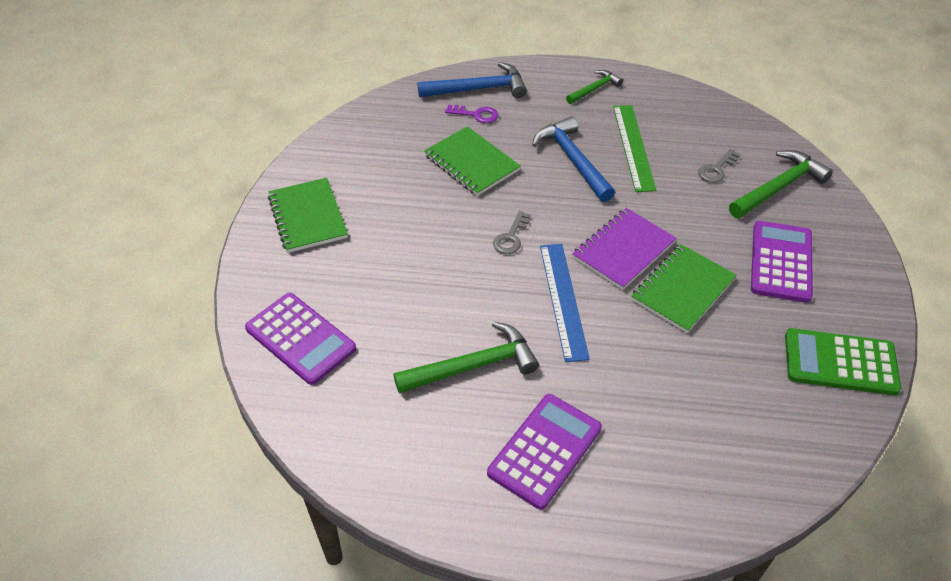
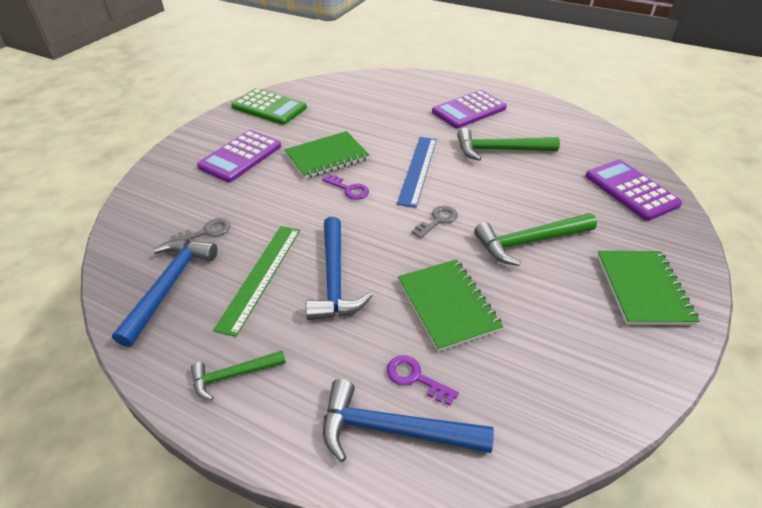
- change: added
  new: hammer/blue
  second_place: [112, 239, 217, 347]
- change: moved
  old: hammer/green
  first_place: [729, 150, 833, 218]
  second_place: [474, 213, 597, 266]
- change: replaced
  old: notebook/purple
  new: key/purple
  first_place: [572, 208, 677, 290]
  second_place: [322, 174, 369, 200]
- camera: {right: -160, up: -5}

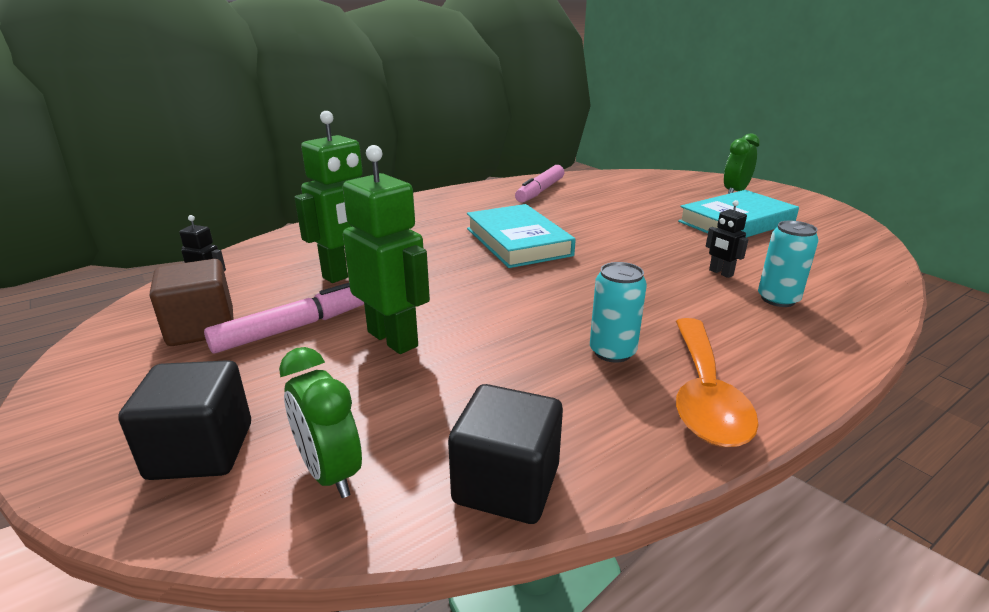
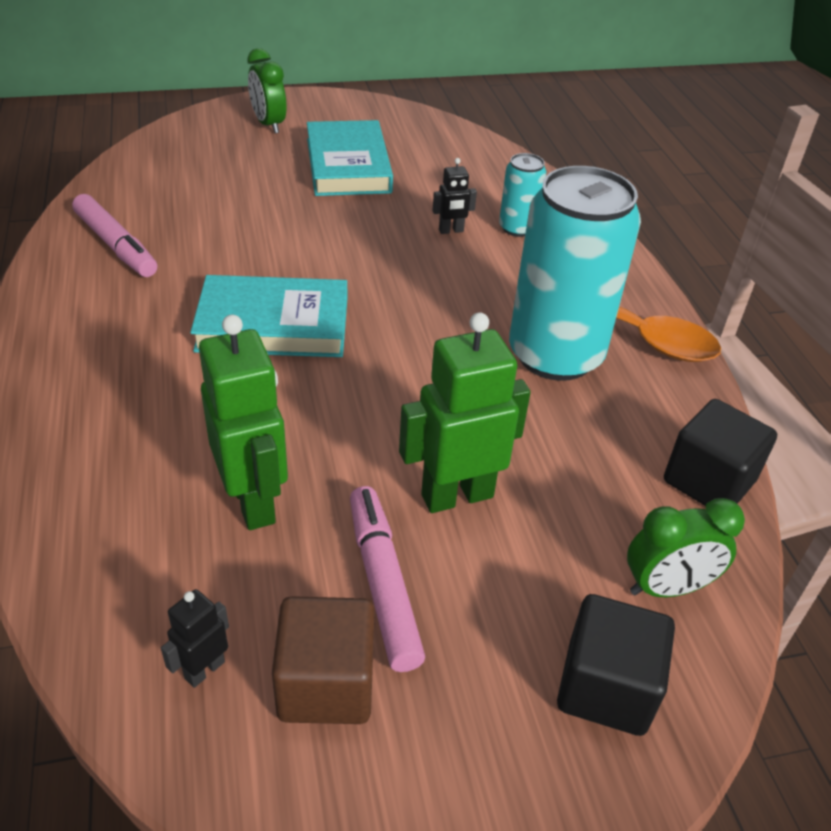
- change: resized
  old: can/turquoise
  first_place: [590, 262, 647, 363]
  second_place: [509, 166, 641, 381]
  factor: 2.14
- camera: {right: -70, up: 15}

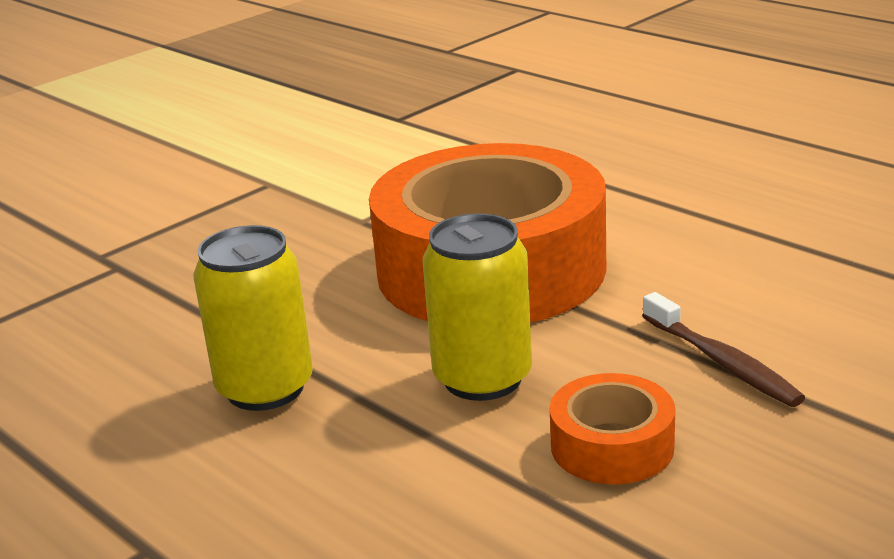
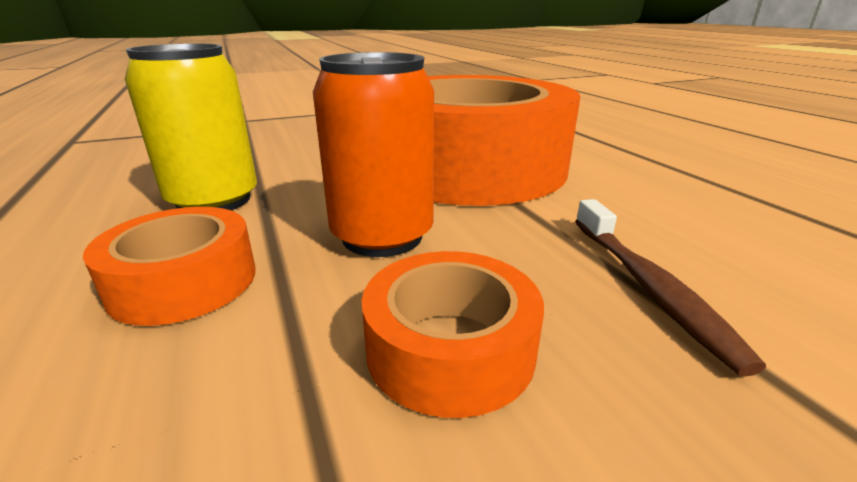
- change: added
  new: tape/orange
  second_place: [83, 207, 256, 326]
- change: recoloured
  old: can/yellow
  new: can/orange
  first_place: [423, 213, 532, 401]
  second_place: [313, 52, 434, 257]
- camera: {right: 20, up: 0}

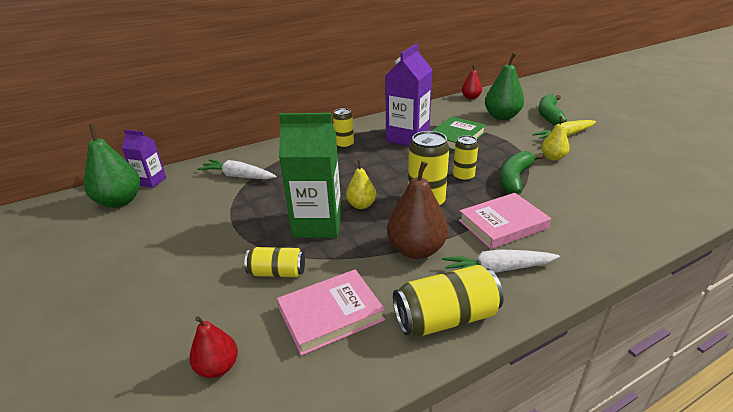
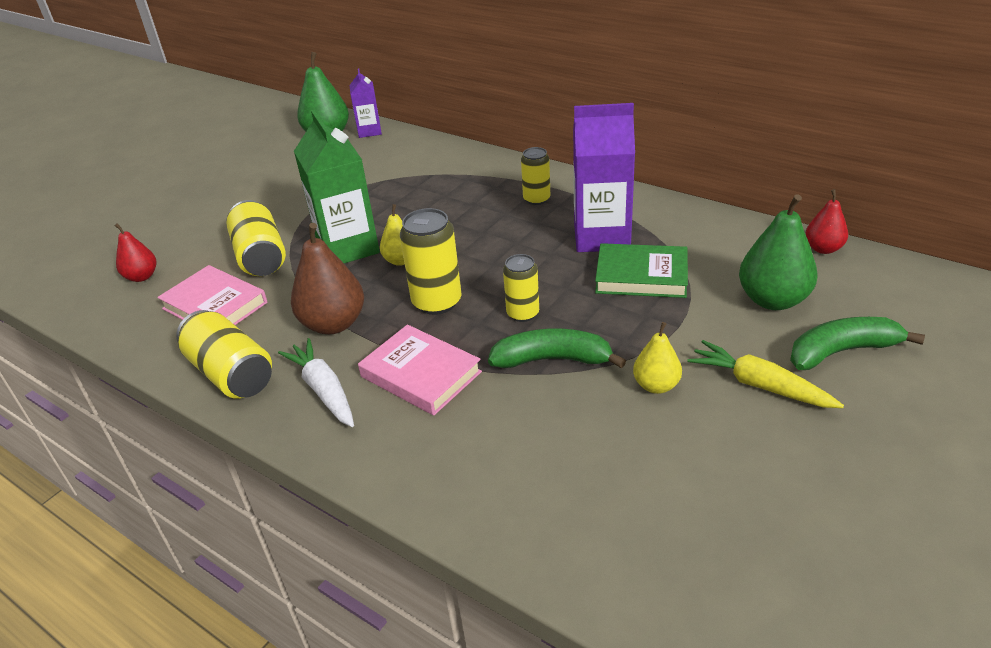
- change: removed
  old: carrot/white
  first_place: [197, 159, 276, 179]
- change: resized
  old: can/yellow
  first_place: [244, 247, 305, 277]
  second_place: [226, 200, 286, 276]
  factor: 1.58
- camera: {right: 65, up: 5}

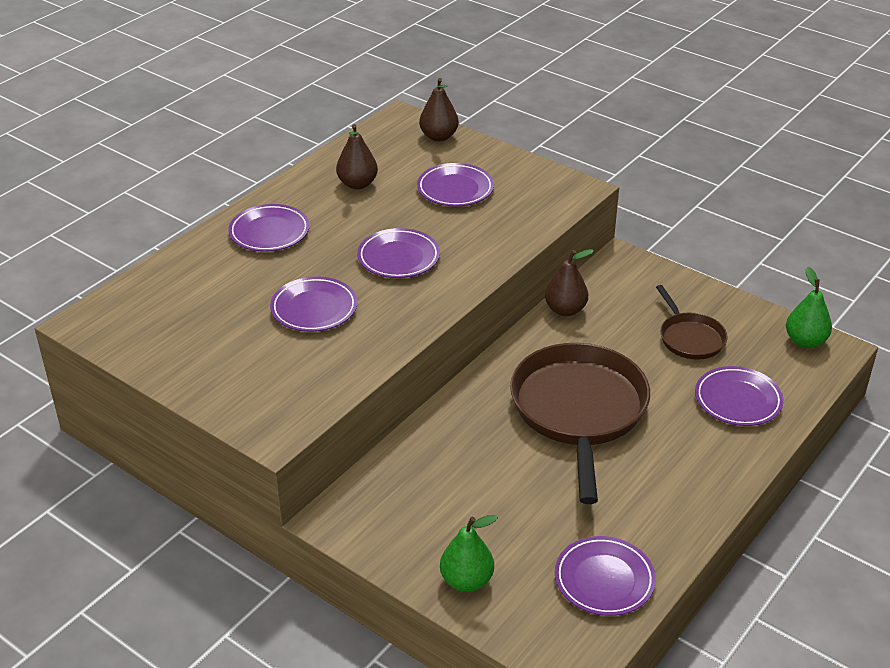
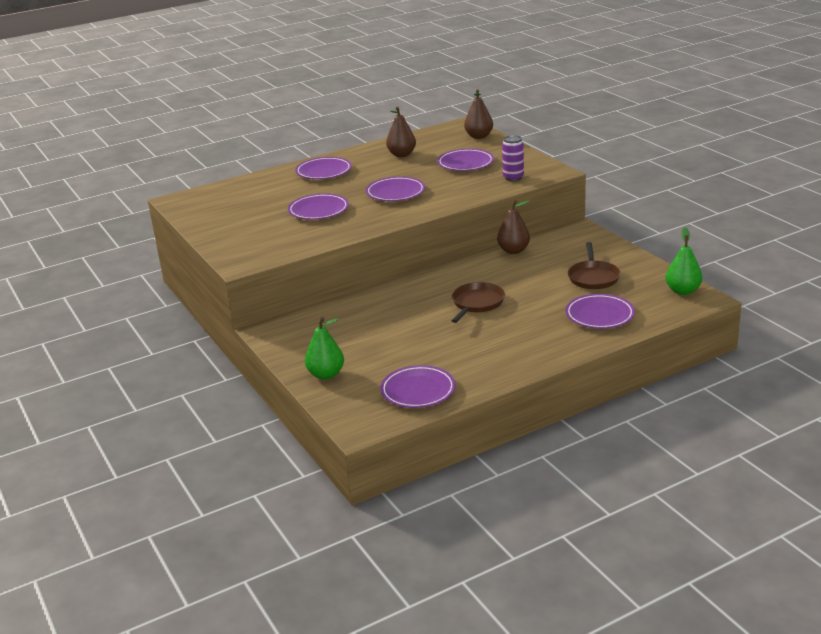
- change: added
  new: can/purple
  second_place: [502, 135, 524, 181]
- change: resized
  old: pan/brown
  first_place: [510, 343, 650, 504]
  second_place: [452, 282, 505, 323]
  factor: 0.51
- camera: {right: 25, up: -10}

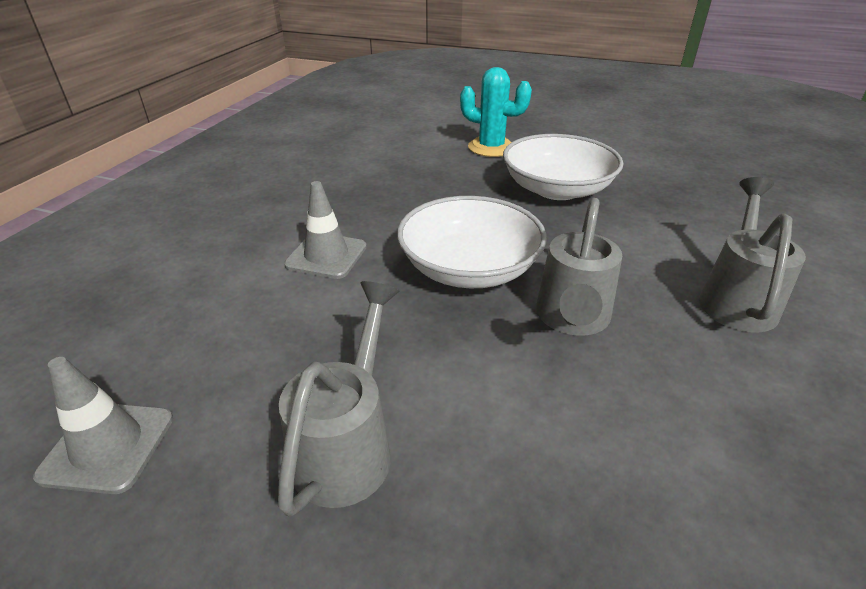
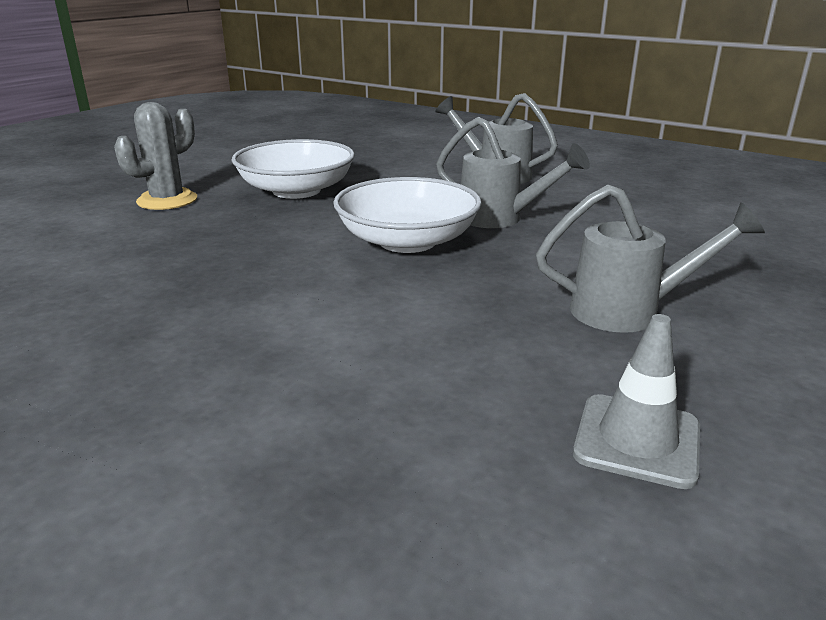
- change: removed
  old: traffic cone/grey
  first_place: [284, 181, 367, 279]
- change: recoloured
  old: cactus/turquoise
  new: cactus/grey
  first_place: [460, 67, 532, 157]
  second_place: [114, 102, 197, 210]
- change: turned
  old: watering can/grey
  first_place: [278, 281, 399, 517]
  second_place: [536, 184, 765, 333]
  degrees: 150
- camera: {right: -75, up: -10}

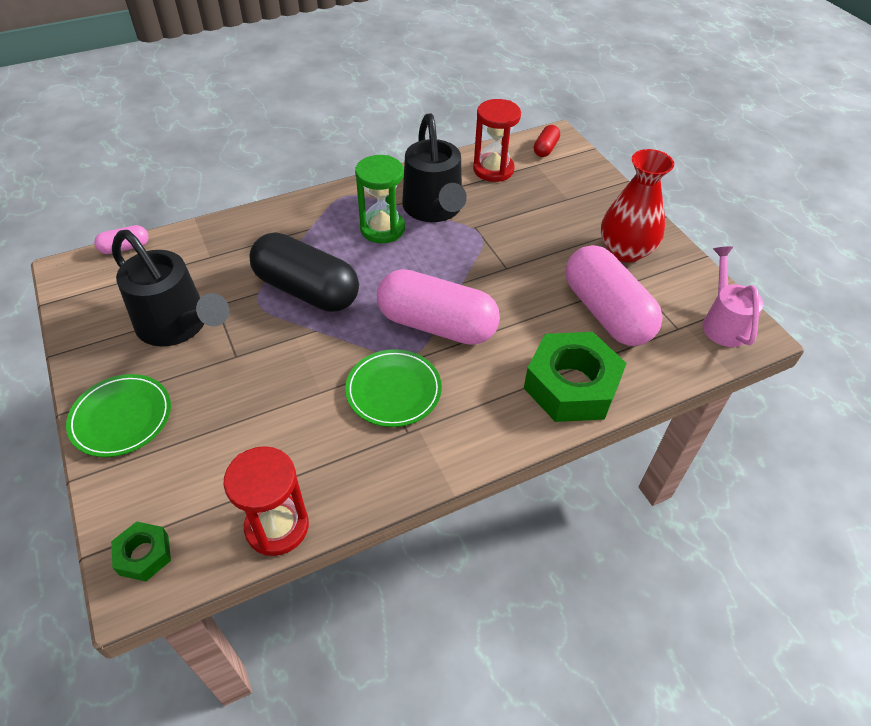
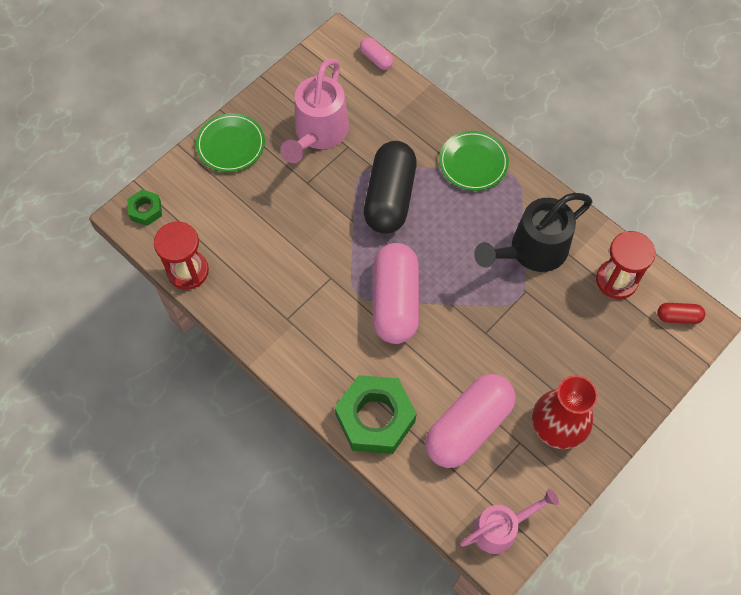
- change: removed
  old: hourglass/green
  first_place: [355, 155, 405, 243]
- change: moved
  old: plate/green
  first_place: [345, 349, 442, 427]
  second_place: [439, 131, 509, 191]
- change: recoloured
  old: watering can/black
  new: watering can/pink
  first_place: [112, 230, 229, 346]
  second_place: [280, 59, 349, 163]
- camera: {right: 70, up: 15}

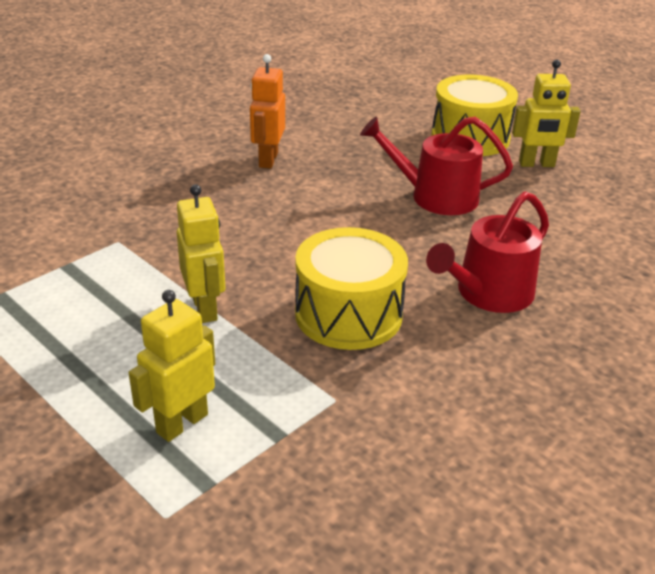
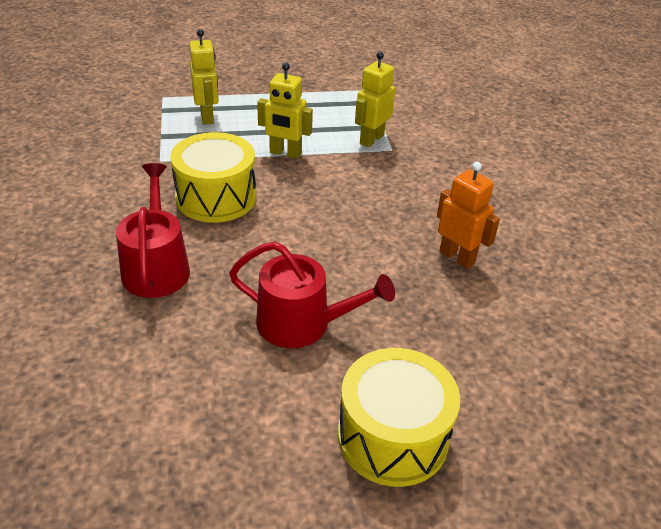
- change: moved
  old: robot/yellow
  first_place: [512, 60, 581, 167]
  second_place: [355, 52, 395, 147]
- change: turned
  old: watering can/red
  first_place: [360, 117, 513, 215]
  second_place: [229, 242, 395, 348]
  degrees: 60
- camera: {right: 125, up: 5}

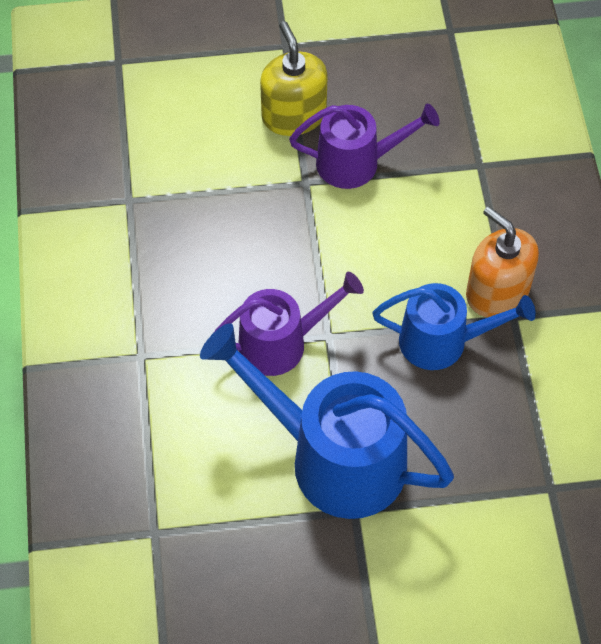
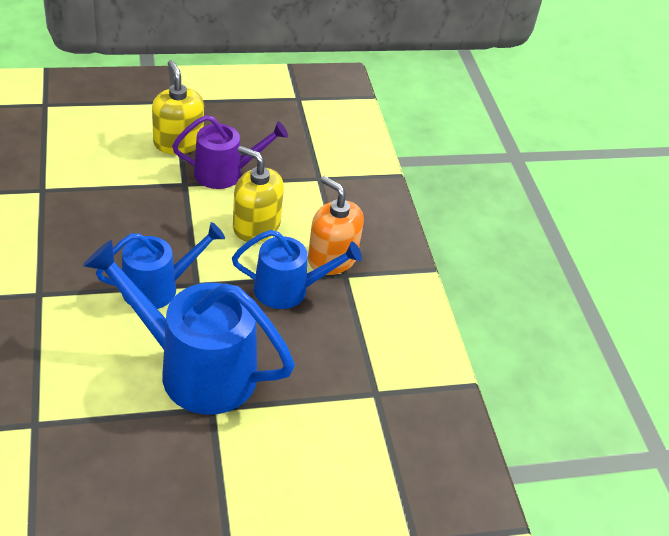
- change: added
  new: soap dispenser/yellow
  second_place: [233, 146, 284, 242]
- change: recoloured
  old: watering can/purple
  new: watering can/blue
  first_place: [214, 272, 364, 376]
  second_place: [96, 222, 225, 309]
- camera: {right: -10, up: -15}

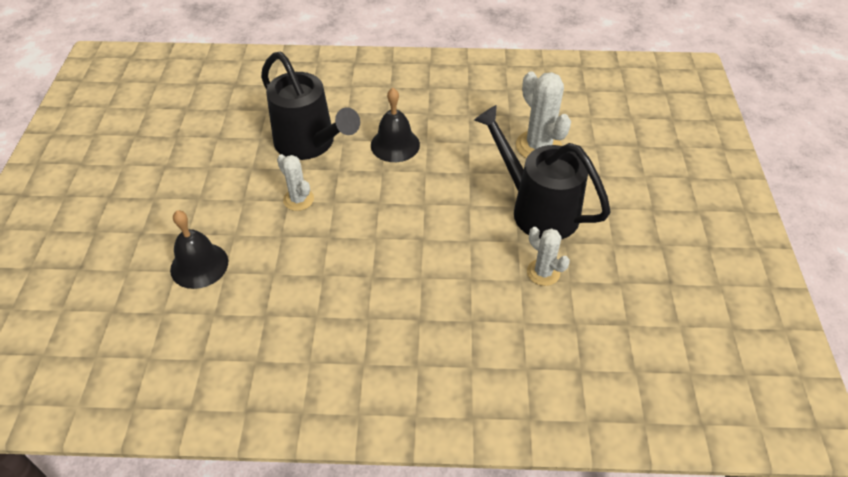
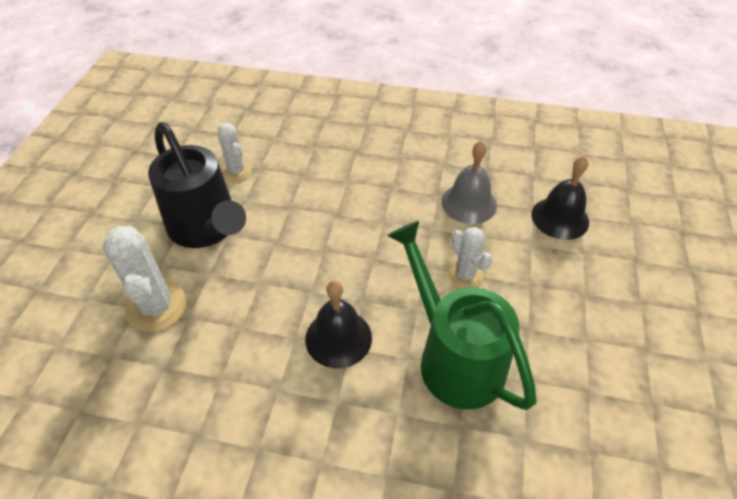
- change: added
  new: bell/grey
  second_place: [441, 140, 497, 224]
- change: recoloured
  old: watering can/black
  new: watering can/green
  first_place: [261, 52, 360, 160]
  second_place: [387, 221, 537, 410]
- camera: {right: -170, up: 0}

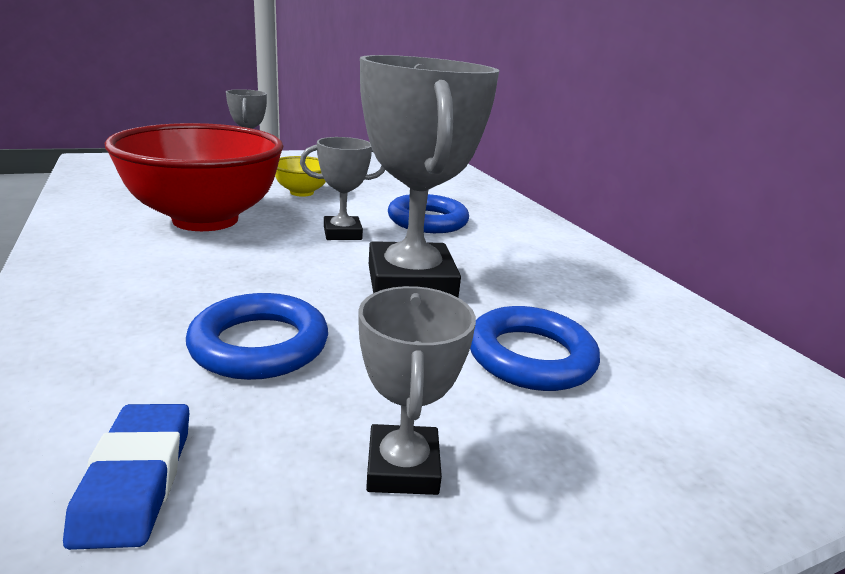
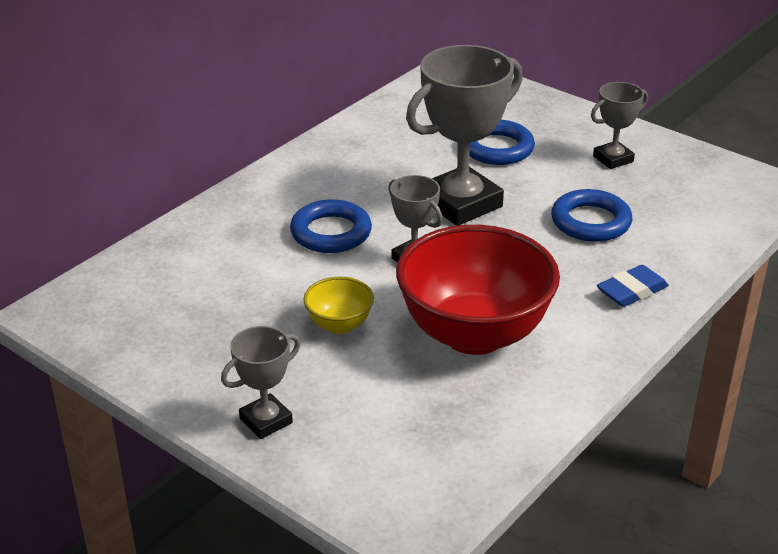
- change: moved
  old: eraser/blue
  first_place: [63, 404, 189, 550]
  second_place: [597, 265, 669, 307]
- camera: {right: -115, up: 10}

